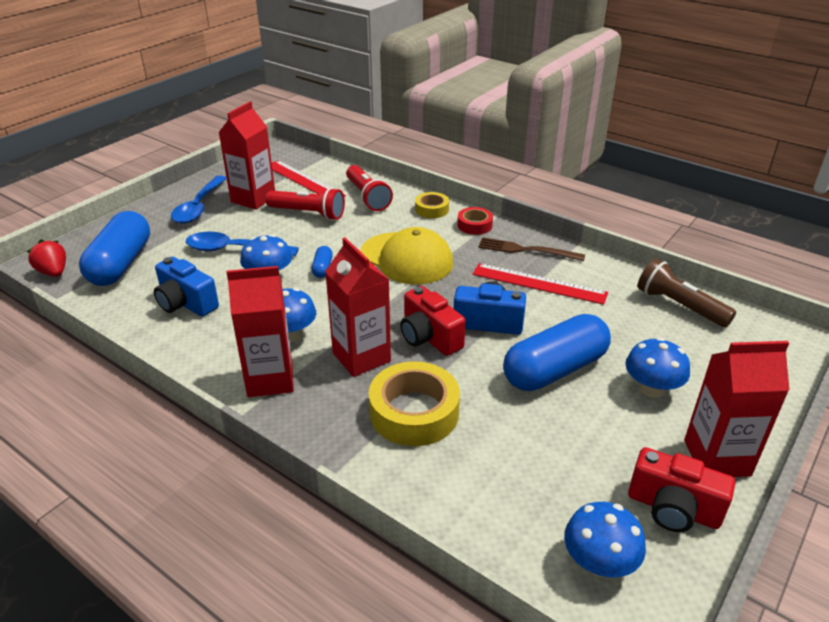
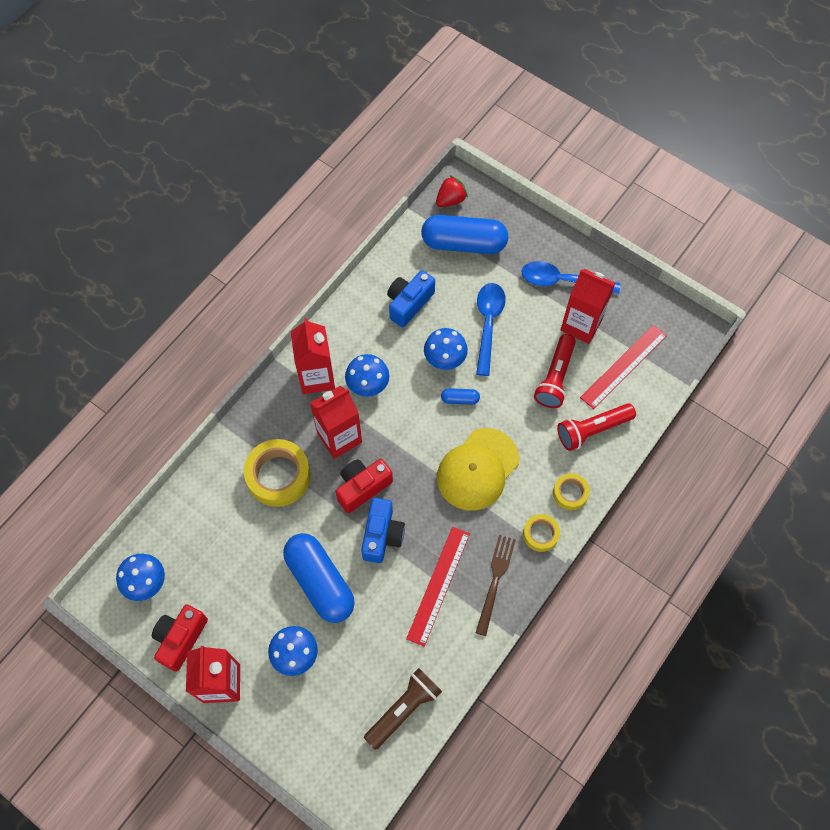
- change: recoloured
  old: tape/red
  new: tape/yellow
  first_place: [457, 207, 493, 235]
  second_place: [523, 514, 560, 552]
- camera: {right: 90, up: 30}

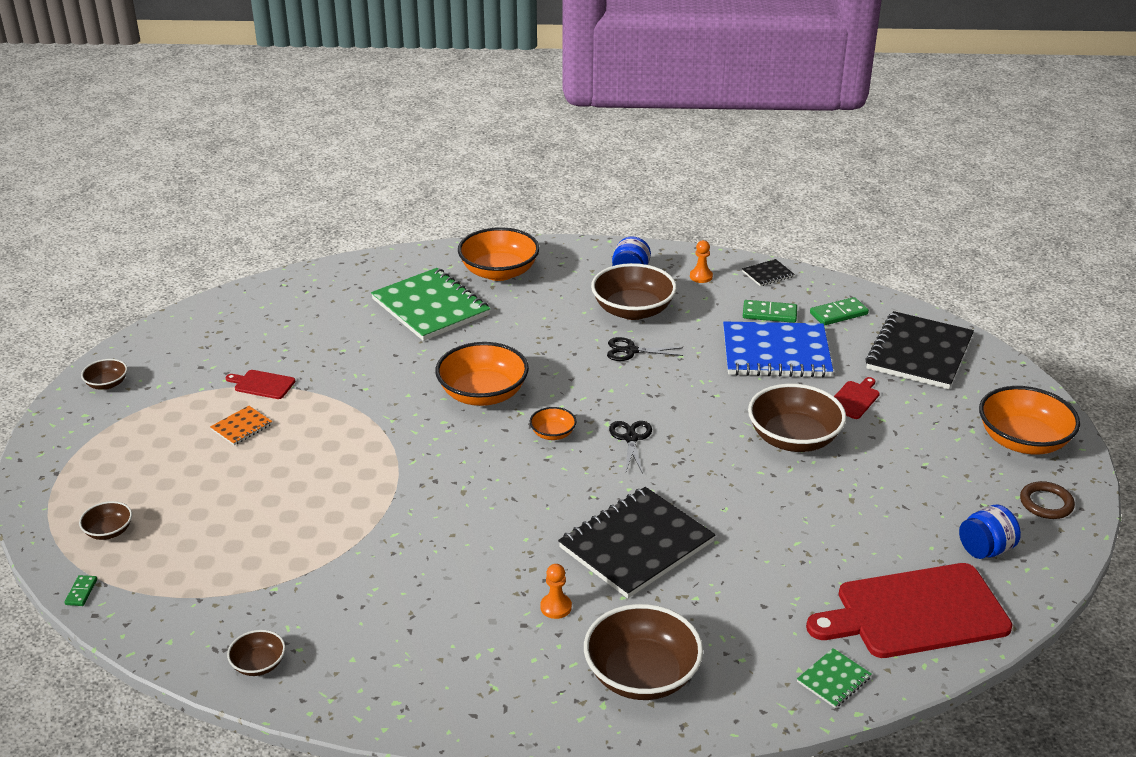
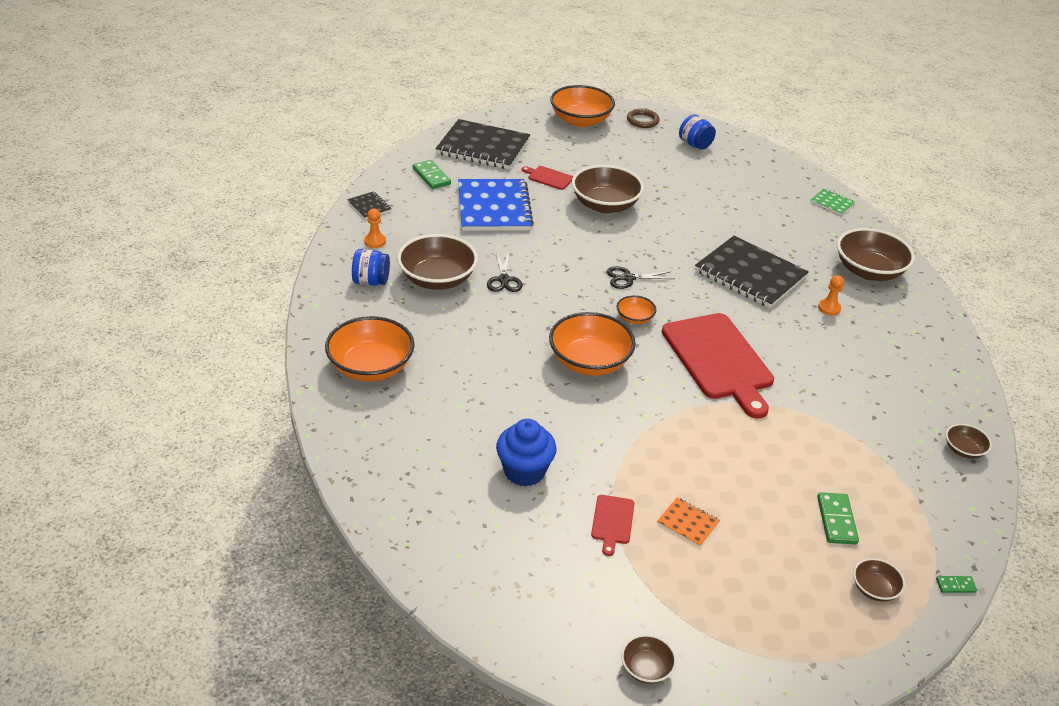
- change: removed
  old: notebook/green
  first_place: [371, 268, 491, 341]
- change: added
  new: cupcake/blue
  second_place: [496, 419, 557, 487]
- change: moved
  old: domino/green
  first_place: [743, 300, 797, 323]
  second_place: [817, 492, 859, 544]
- change: moved
  old: cutting board/red
  first_place: [806, 563, 1013, 658]
  second_place: [662, 313, 774, 419]
- camera: {right: -100, up: 5}

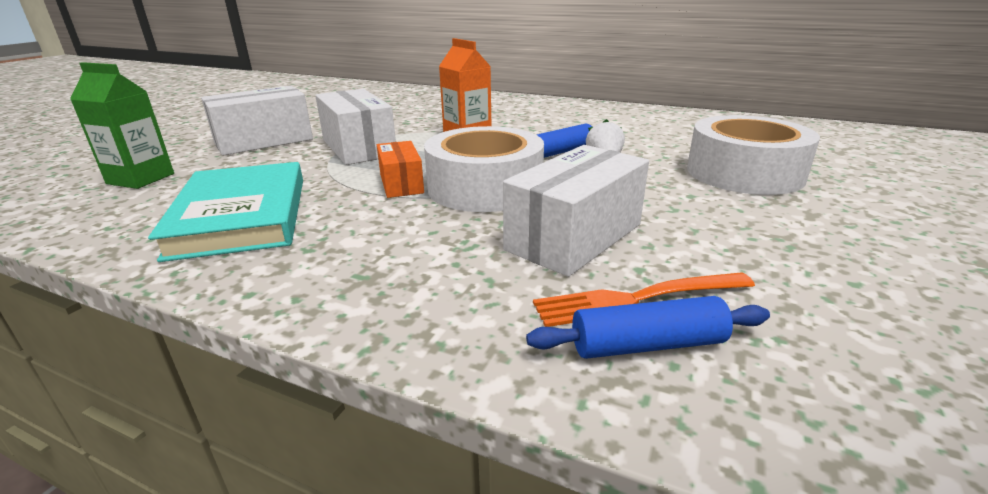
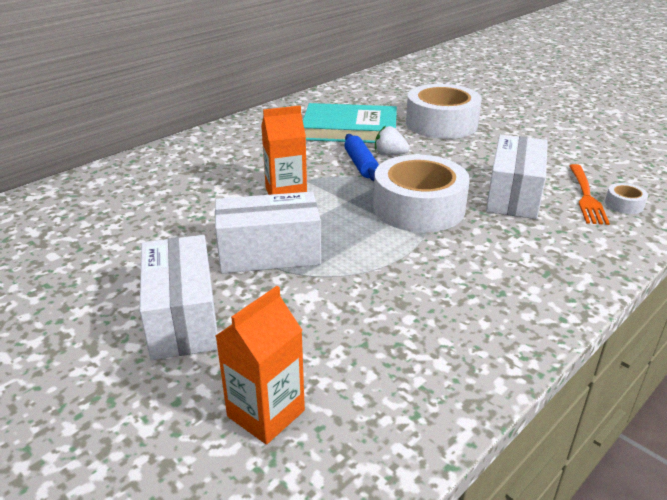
- change: removed
  old: box/orange
  first_place: [377, 141, 424, 198]
- change: moved
  old: book/turquoise
  first_place: [148, 162, 303, 262]
  second_place: [303, 103, 397, 143]
- change: replaced
  old: rolling pin/blue
  new: tape/white
  first_place: [526, 296, 770, 359]
  second_place: [605, 183, 648, 214]
- change: recoloured
  old: carton/green
  new: carton/orange
  first_place: [70, 62, 174, 189]
  second_place: [216, 286, 305, 444]
- change: turned
  old: box/white
  first_place: [503, 145, 649, 277]
  second_place: [486, 134, 548, 219]
  degrees: 45
- camera: {right: -70, up: 5}

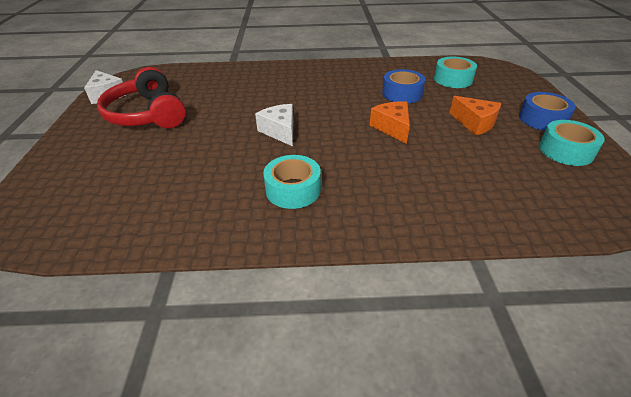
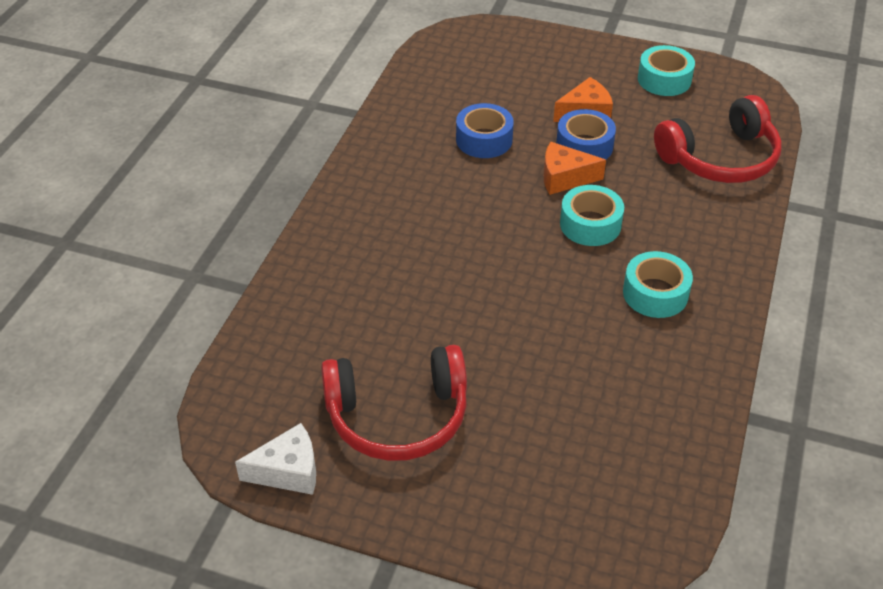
- change: removed
  old: cheese/white
  first_place: [255, 104, 293, 146]
- change: added
  new: headphones/red
  second_place: [654, 95, 782, 183]
- change: moved
  old: tape/turquoise
  first_place: [434, 57, 477, 88]
  second_place: [560, 185, 624, 246]
- change: moved
  old: tape/blue
  first_place: [519, 92, 576, 131]
  second_place: [556, 109, 616, 159]
- camera: {right: -70, up: 5}

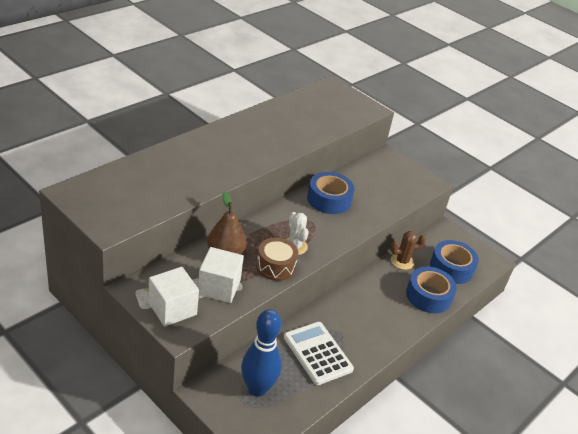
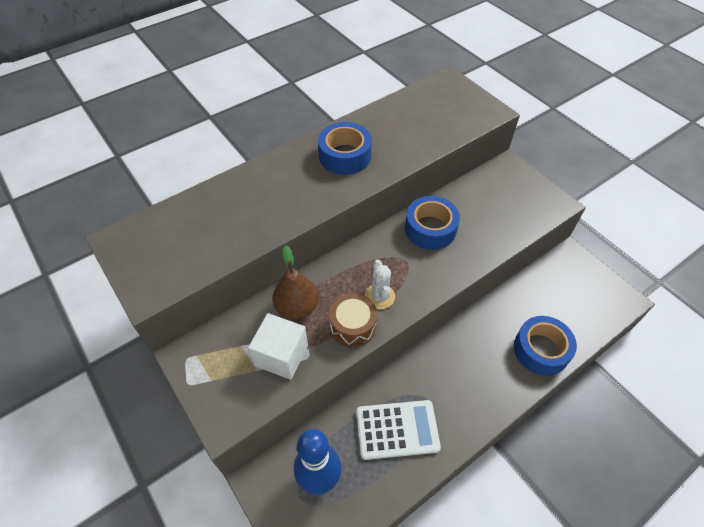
- change: removed
  old: cube/white
  first_place: [148, 267, 199, 327]
- change: removed
  old: cactus/brown
  first_place: [390, 231, 426, 270]
- change: moved
  old: tape/blue
  first_place: [430, 240, 479, 284]
  second_place: [318, 122, 372, 175]
- change: turned
  old: calculator/white
  first_place: [284, 322, 354, 385]
  second_place: [356, 400, 441, 460]
  degrees: 105
- camera: {right: 15, up: 15}

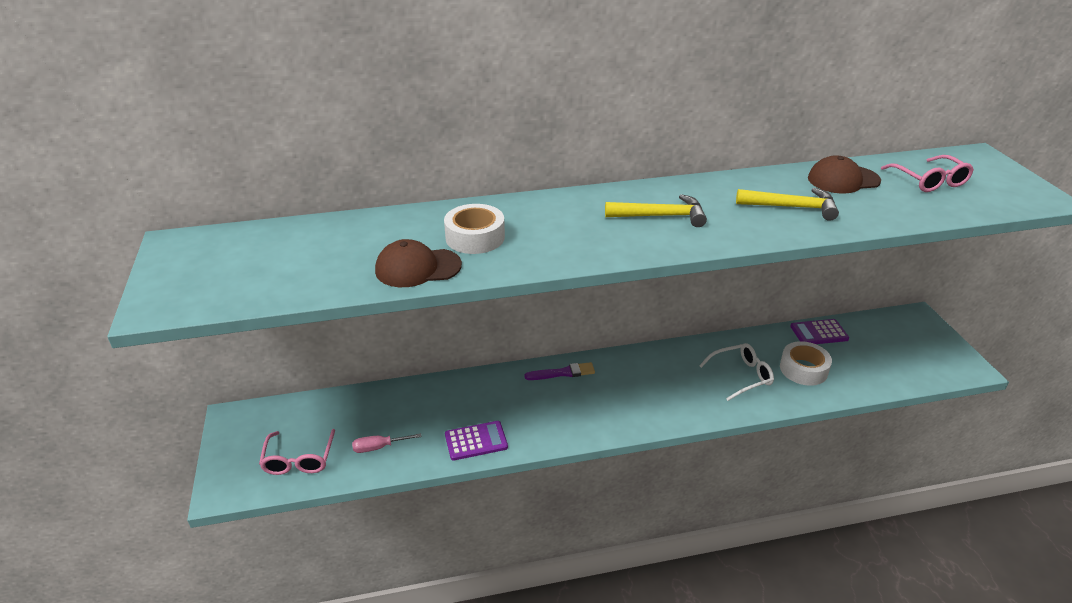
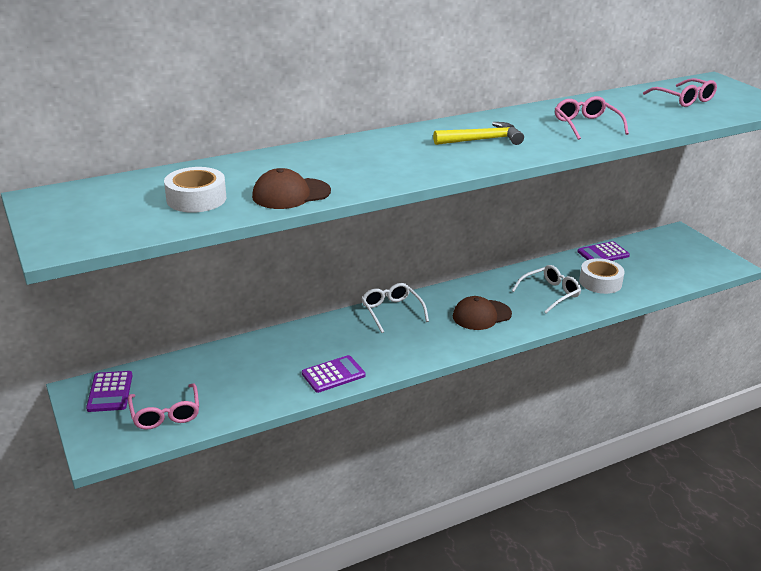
- change: removed
  old: screwdriver/pink
  first_place: [352, 433, 421, 453]
- change: added
  new: calculator/purple
  second_place: [86, 371, 133, 412]
- change: moved
  old: tape/white
  first_place: [444, 204, 505, 254]
  second_place: [164, 167, 226, 213]
- change: moved
  old: cap/brown
  first_place: [808, 155, 881, 194]
  second_place: [453, 296, 512, 330]
- change: replaced
  old: brush/purple
  new: glasses/white
  first_place: [525, 362, 595, 380]
  second_place: [362, 283, 429, 333]
- change: replaced
  old: hammer/yellow
  new: glasses/pink
  first_place: [736, 188, 839, 221]
  second_place: [555, 96, 629, 140]
- camera: {right: -15, up: -5}

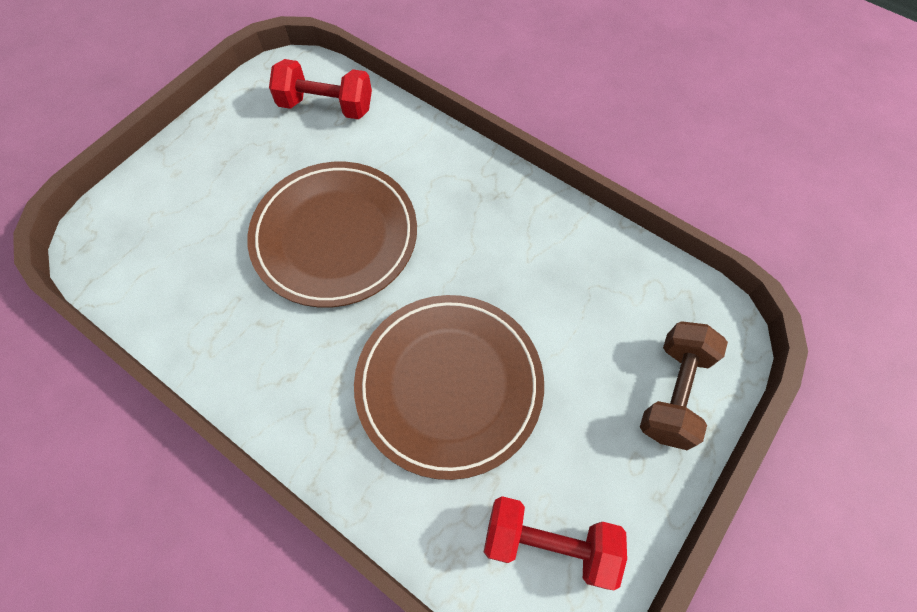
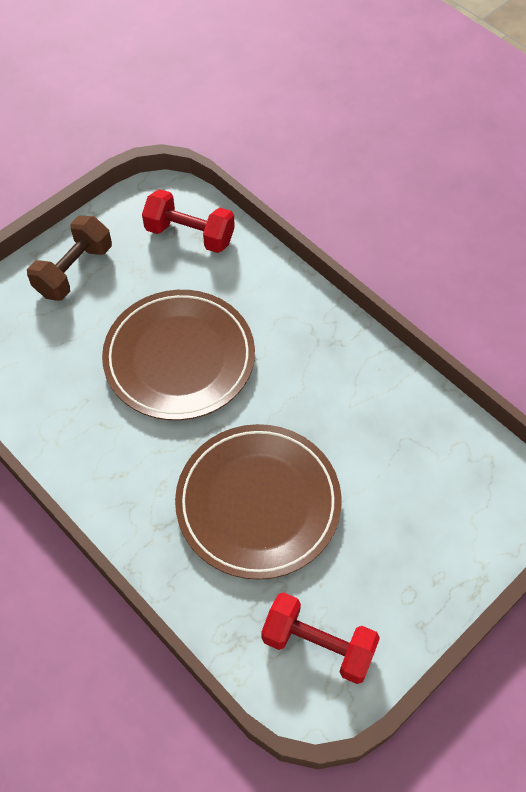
- change: moved
  old: dumbbell/brown
  first_place: [640, 321, 728, 450]
  second_place: [27, 216, 112, 301]
- camera: {right: 10, up: -5}

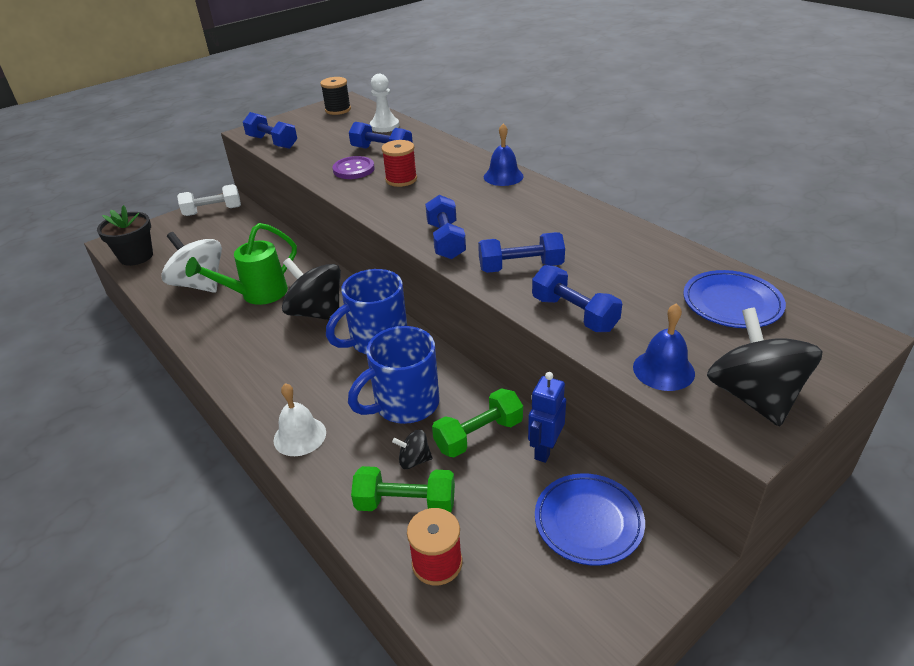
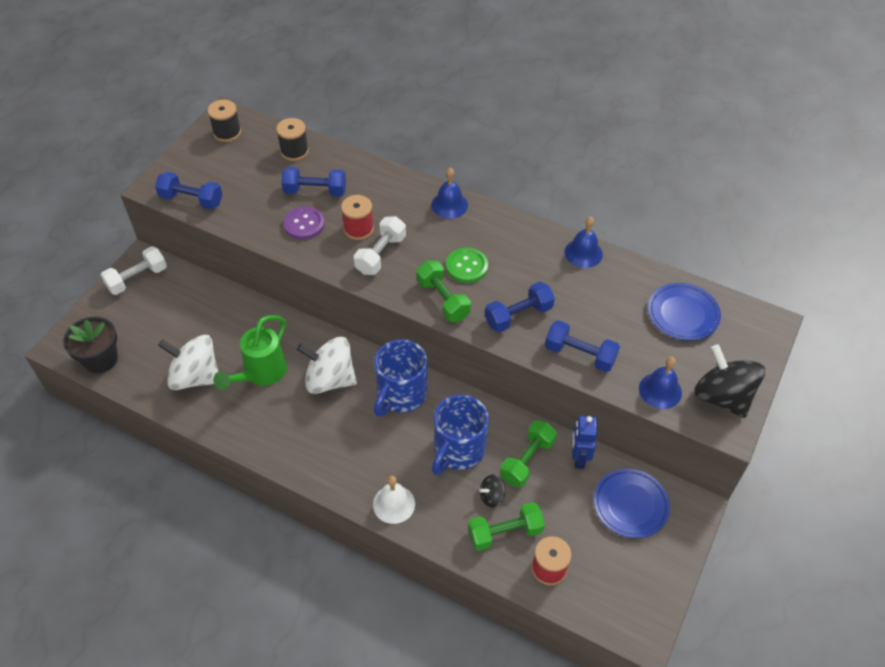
- change: added
  new: dumbbell/white
  second_place: [354, 216, 406, 275]
- change: added
  new: button/green
  second_place: [446, 248, 488, 283]
- change: added
  new: bell/blue
  second_place: [564, 216, 603, 268]
- change: replaced
  old: pawn/white
  new: spool/black
  first_place: [370, 74, 399, 132]
  second_place: [276, 118, 309, 161]
- change: recoloured
  old: spinning top/black
  new: spinning top/white
  first_place: [282, 258, 341, 320]
  second_place: [297, 337, 357, 394]
- change: recoloured
  old: dumbbell/blue
  new: dumbbell/green
  first_place: [425, 195, 466, 259]
  second_place: [417, 261, 471, 322]
- camera: {right: -25, up: 15}

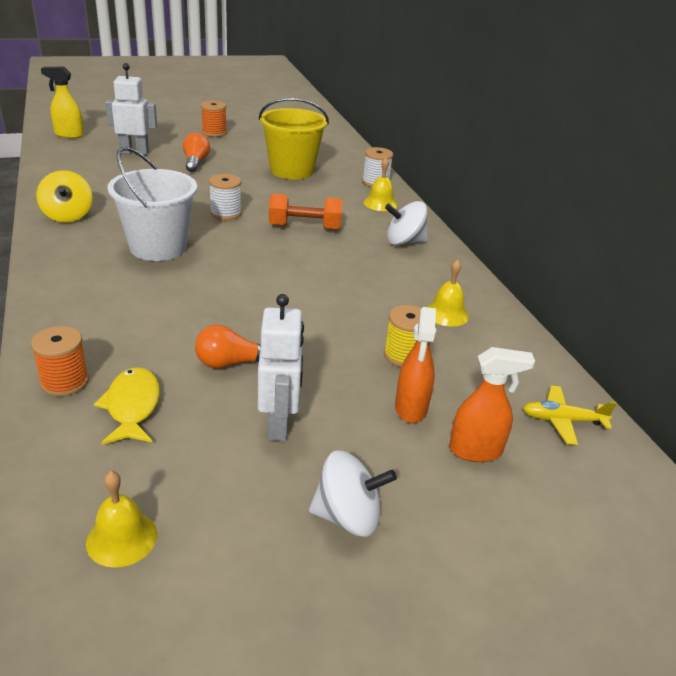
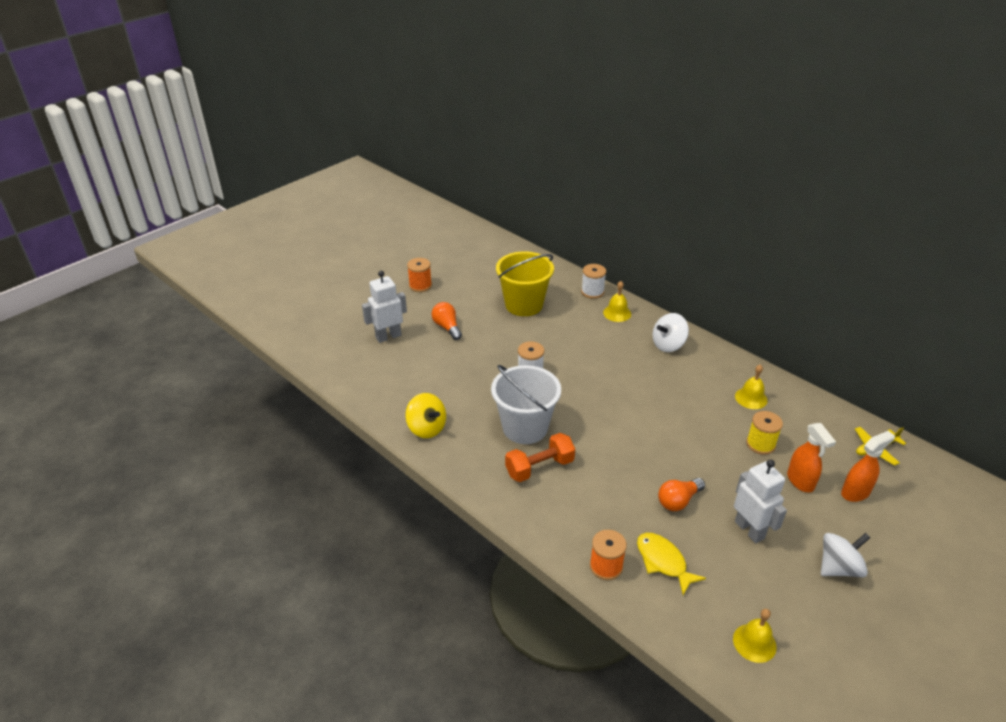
- change: removed
  old: spray bottle/yellow
  first_place: [41, 67, 84, 138]
- change: moved
  old: dumbbell/orange
  first_place: [269, 194, 342, 230]
  second_place: [505, 433, 575, 482]
- camera: {right: -25, up: 5}

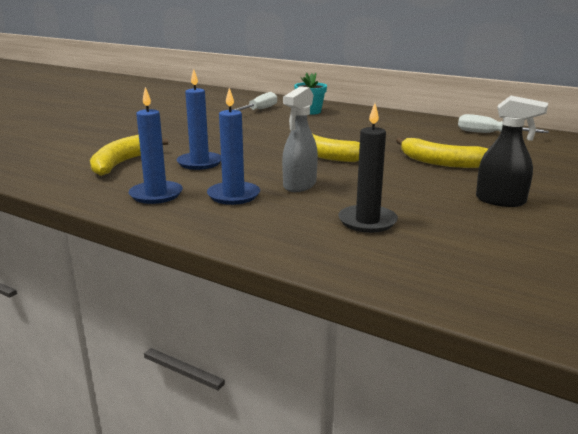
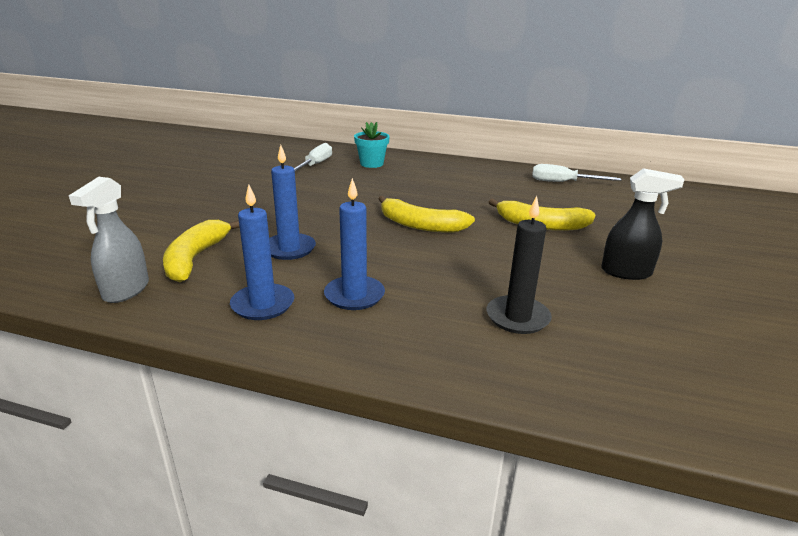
- change: moved
  old: spray bottle/grey
  first_place: [282, 86, 318, 192]
  second_place: [69, 177, 149, 303]
- camera: {right: -15, up: 5}

